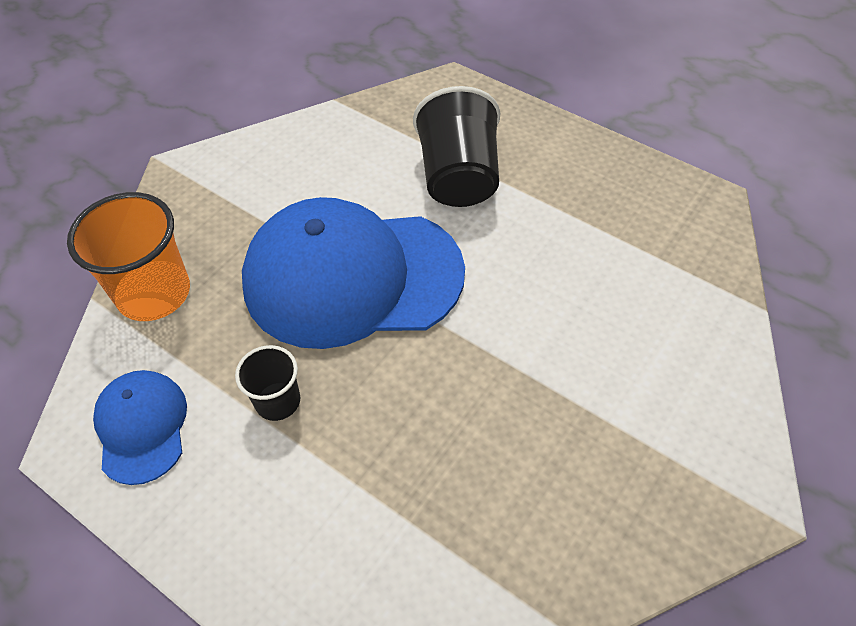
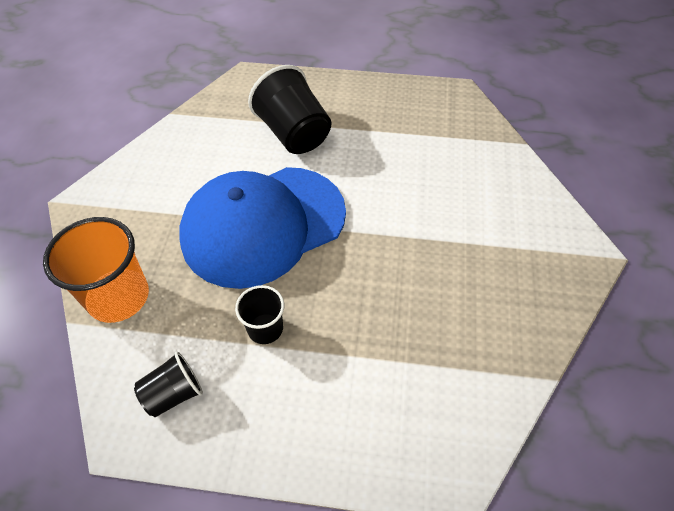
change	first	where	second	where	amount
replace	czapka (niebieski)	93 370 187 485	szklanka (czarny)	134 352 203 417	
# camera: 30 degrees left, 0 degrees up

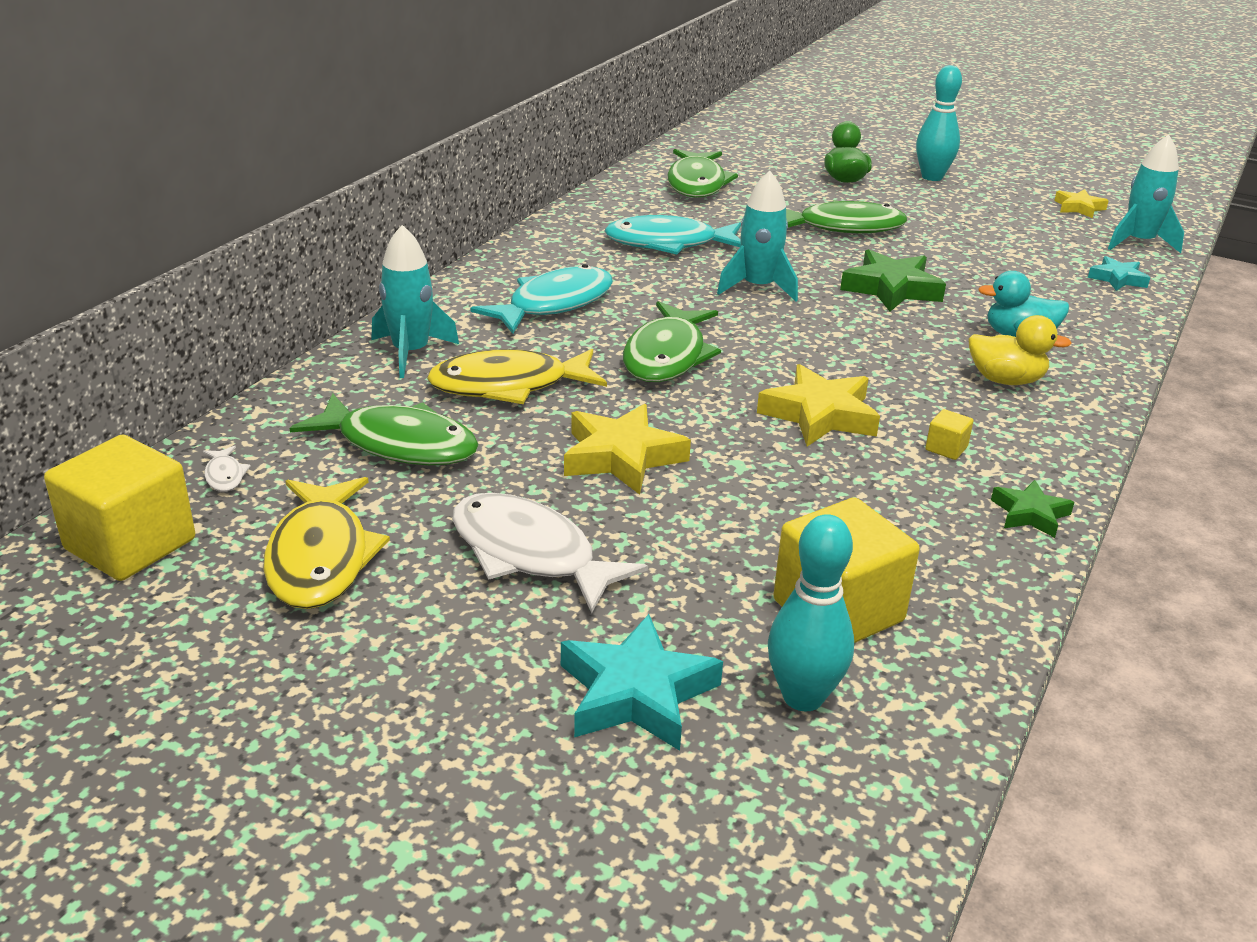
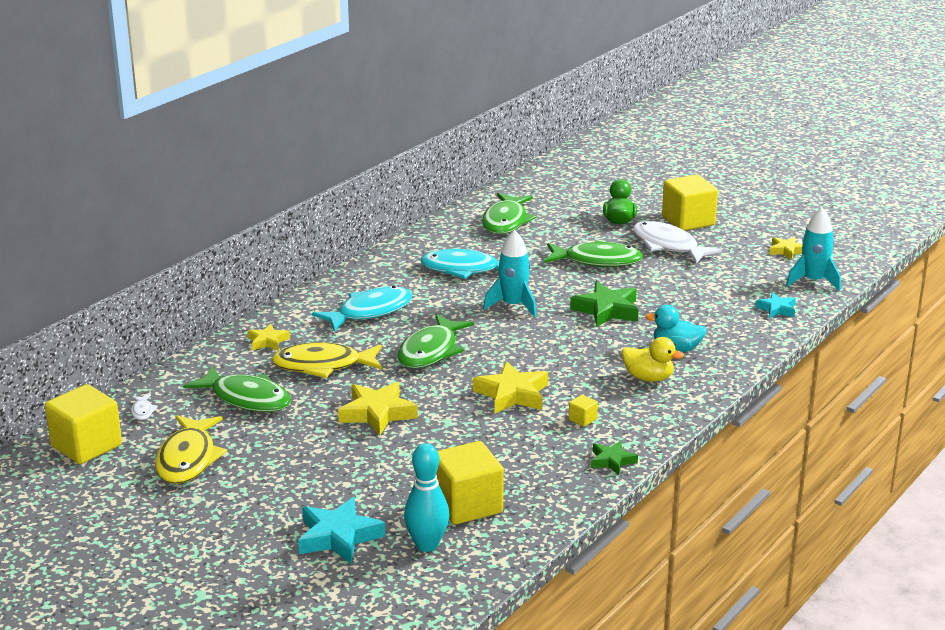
change	first	where	second	where	amount
replace	kręgiel (turkusowy)	916 65 962 181	sześcian (żółty)	662 174 718 231	
replace	rakieta (turkusowy)	371 225 459 378	gwiazda (żółty)	248 323 290 351	
move	ryba (biały)	452 493 648 613		633 221 722 264	
# camera: 10 degrees right, 5 degrees down

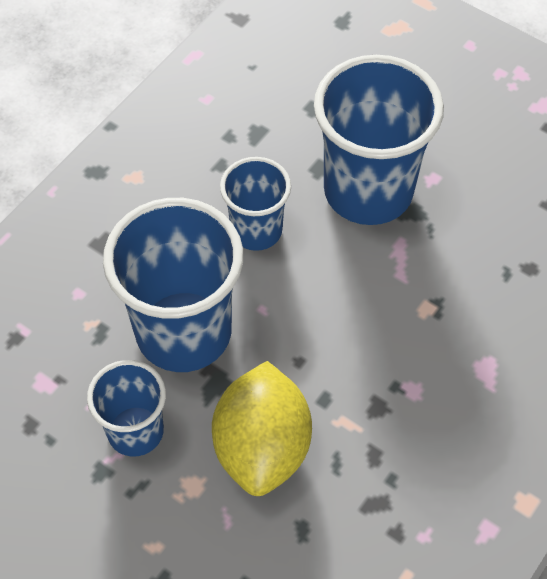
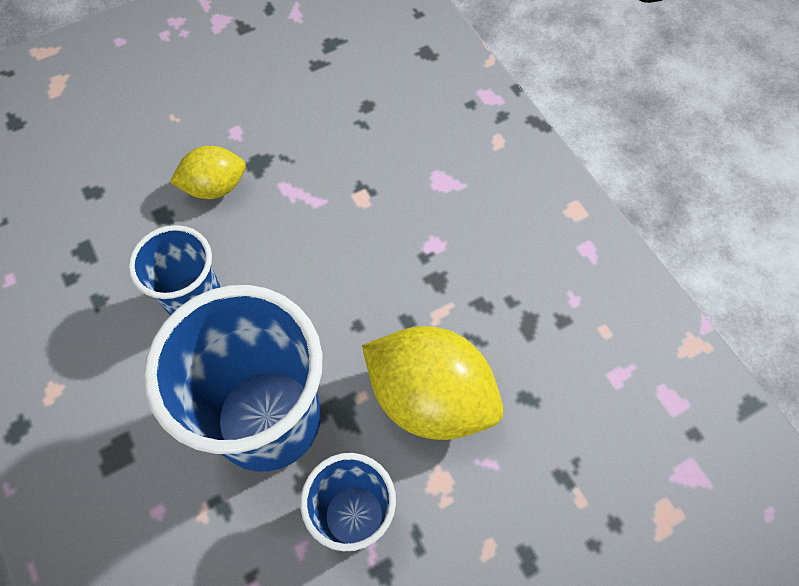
change	first	where	second	where	amount
replace	szklanka (niebieski)	314 55 444 225	cytryna (żółty)	170 146 246 199	
# camera: 65 degrees left, 5 degrees up

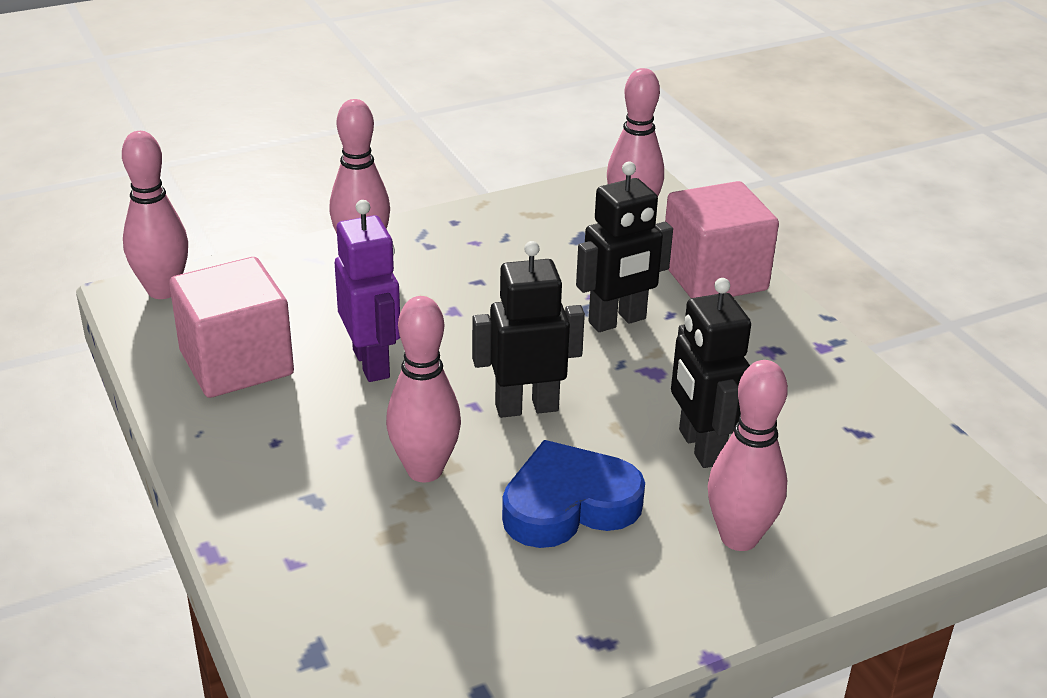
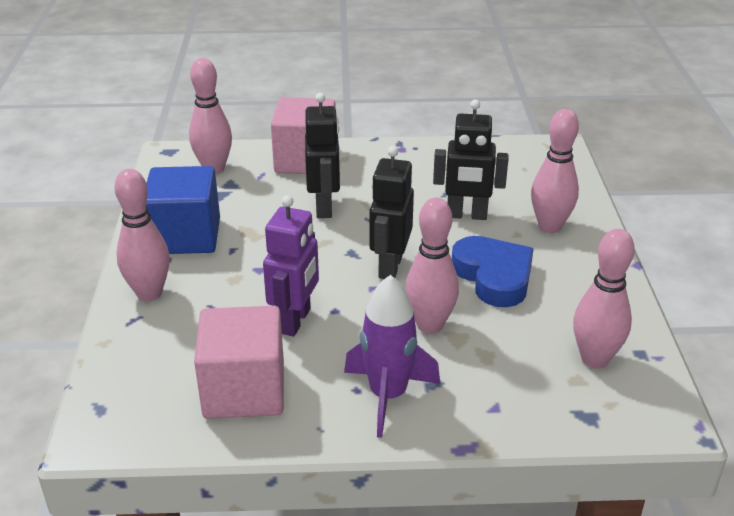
change	first	where	second	where	amount
move	kręgiel (różowy)	122 131 188 299		573 229 635 369	
rotate	robot (fioletowy)	335 200 400 382		263 195 319 336	105 degrees clockwise
rotate	serce (niebieski)	502 440 645 548		452 236 534 307	150 degrees clockwise
insert			sześcian (niebieski)	146 166 220 254	
insert			rakieta (fioletowy)	344 275 440 438	
# camera: 65 degrees left, 0 degrees up

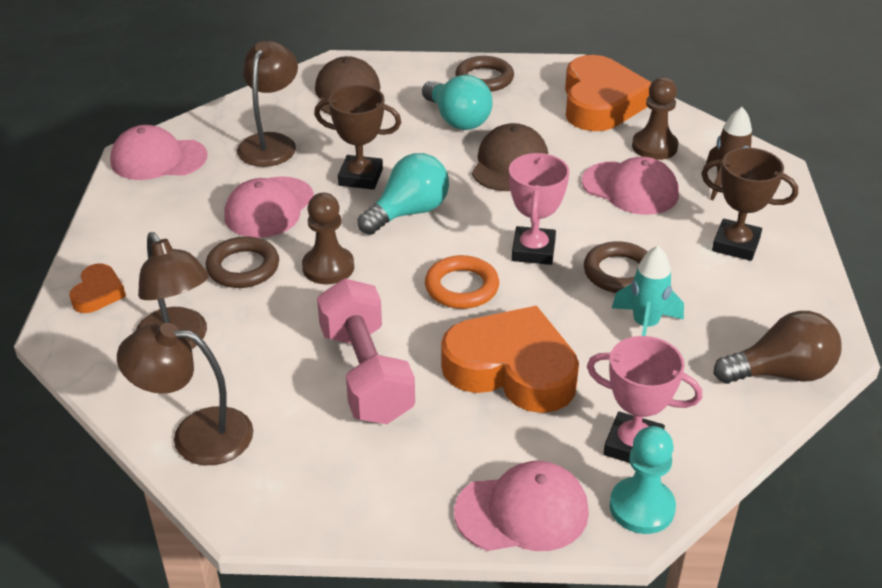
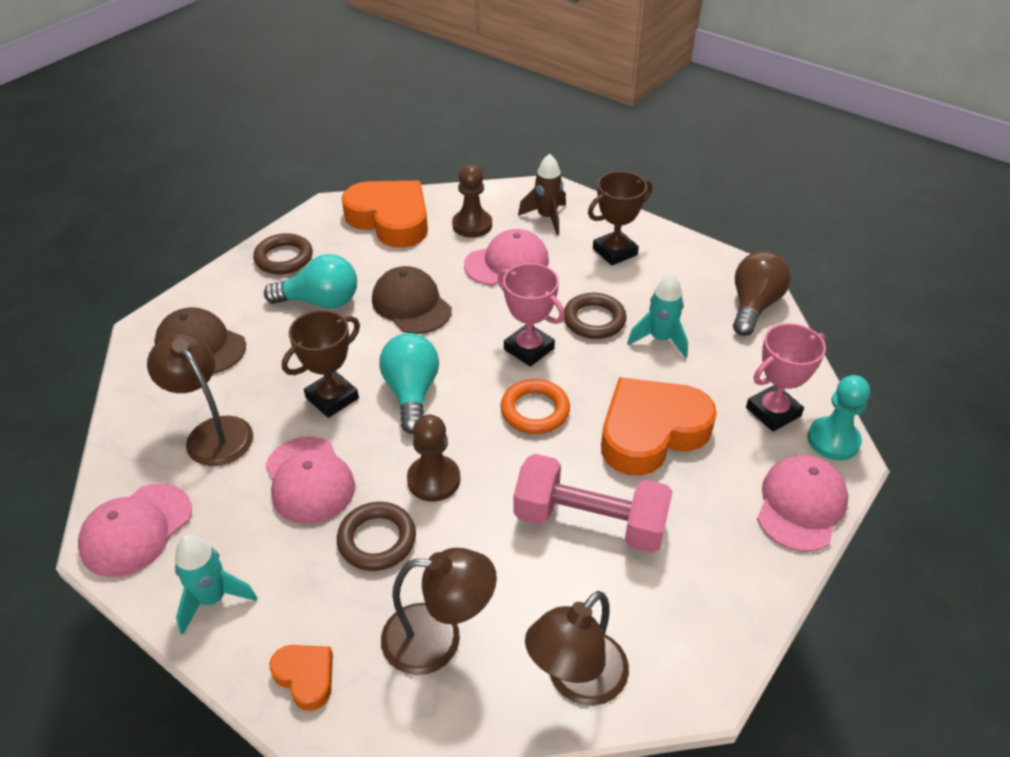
change	first	where	second	where	amount
insert			rakieta (turkusowy)	175 535 257 634	
# camera: 55 degrees left, 5 degrees up

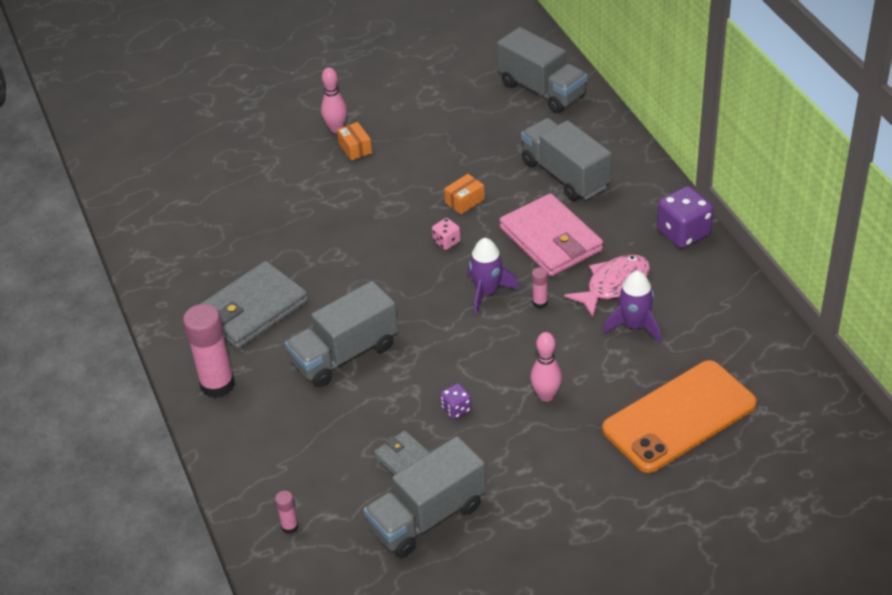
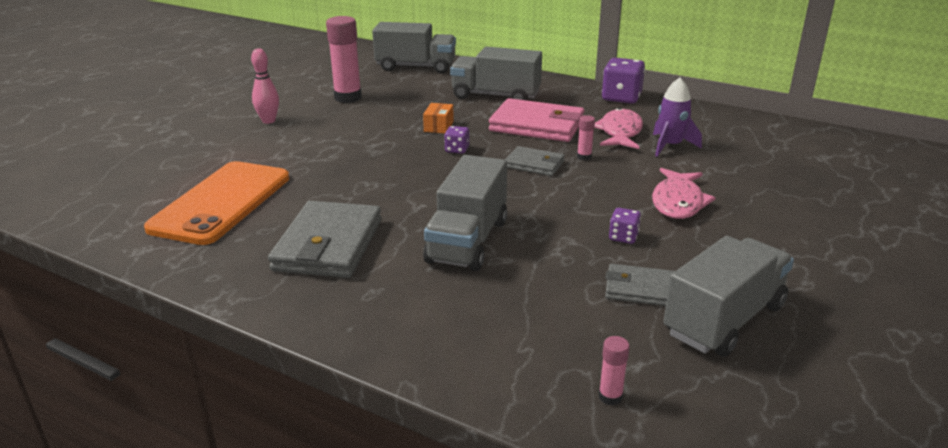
change	first	where	second	where	amount
delete	pudełko (pomarańczowy)	337 122 372 161			
recolor	kostka do gry (różowy)	432 218 461 250	kostka do gry (fioletowy)	444 126 469 154	
replace	rakieta (fioletowy)	468 238 519 314	portfel (szary)	505 146 564 176	
move	klej w sztyfcie (różowy)	183 304 235 398		326 16 362 103	
replace	kręgiel (różowy)	530 332 562 402	ryba (różowy)	652 168 716 219	
move	telefon (pomarańczowy)	602 360 757 473		144 161 289 245	
rotate	ciężarówka (szary)	364 436 486 558		663 236 794 357	150 degrees counterclockwise
# camera: 40 degrees left, 15 degrees down

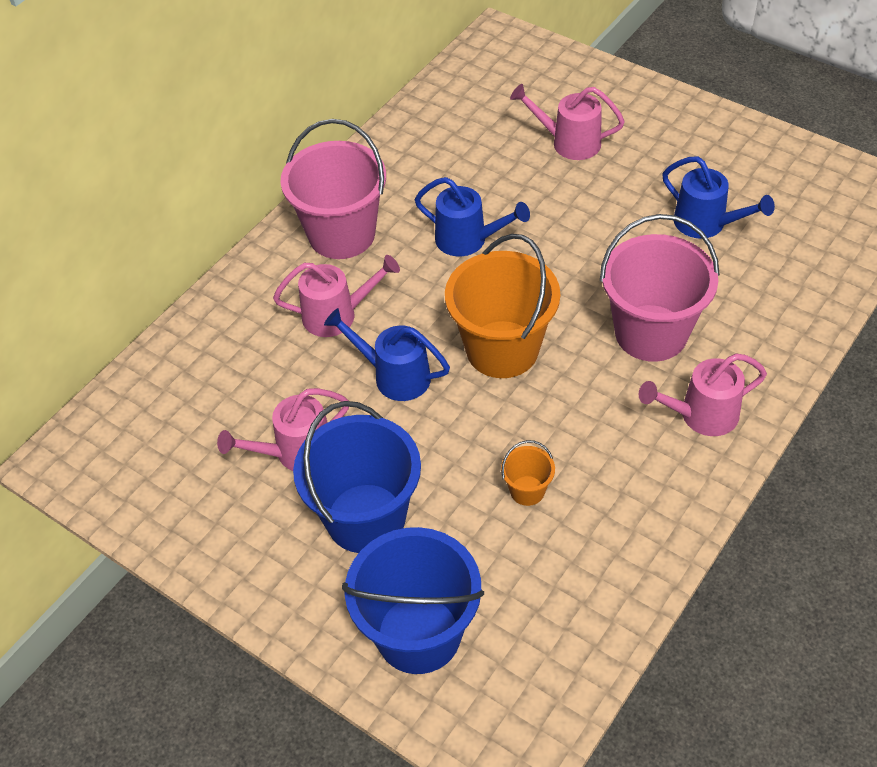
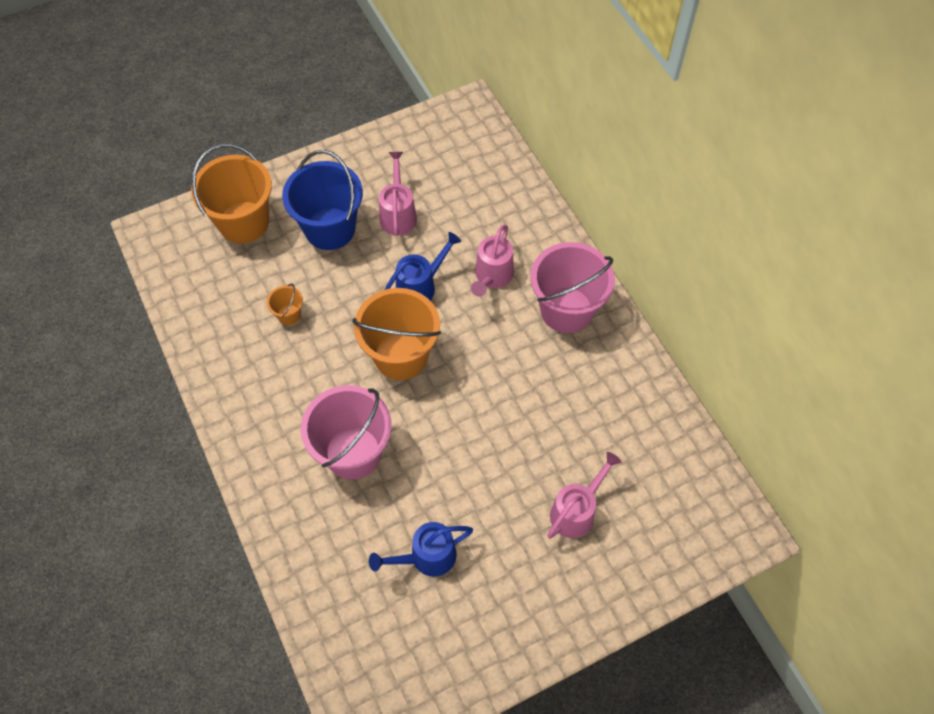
change	first	where	second	where	amount
delete	konewka (niebieski)	415 177 530 256			
delete	konewka (różowy)	639 353 767 436			
recolor	wiadro (niebieski)	342 527 484 674	wiadro (pomarańczowy)	191 144 272 244	
# camera: 115 degrees right, 10 degrees up

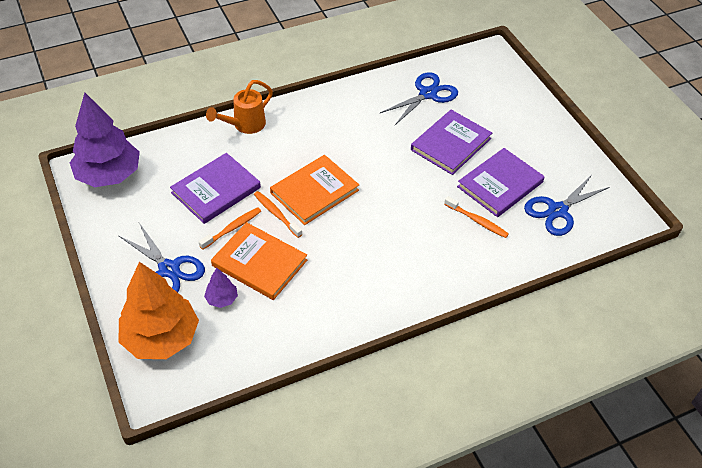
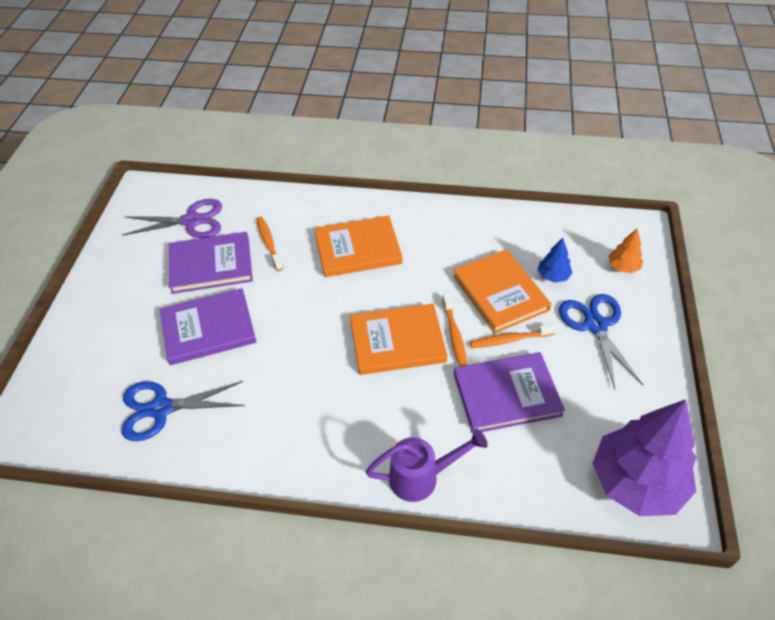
change	first	where	second	where	amount
recolor	konewka (pomarańczowy)	206 80 273 134	konewka (fioletowy)	366 429 488 502	
recolor	nożyczki (niebieski)	524 175 610 236	nożyczki (fioletowy)	122 199 222 238	
resize	drzewko (pomarańczowy)	119 262 199 359		608 229 643 273	x0.43
recolor	drzewko (fioletowy)	204 268 238 308	drzewko (niebieski)	538 238 572 283	
insert			książka (pomarańczowy)	314 216 402 277	
# camera: 145 degrees left, 0 degrees up

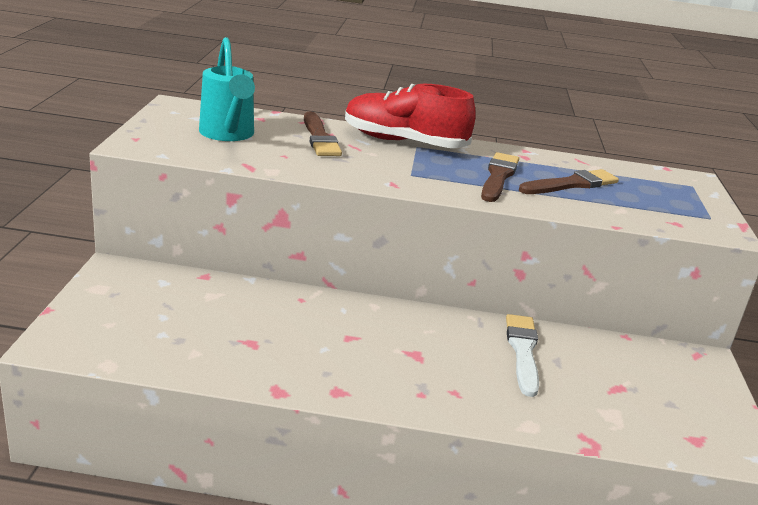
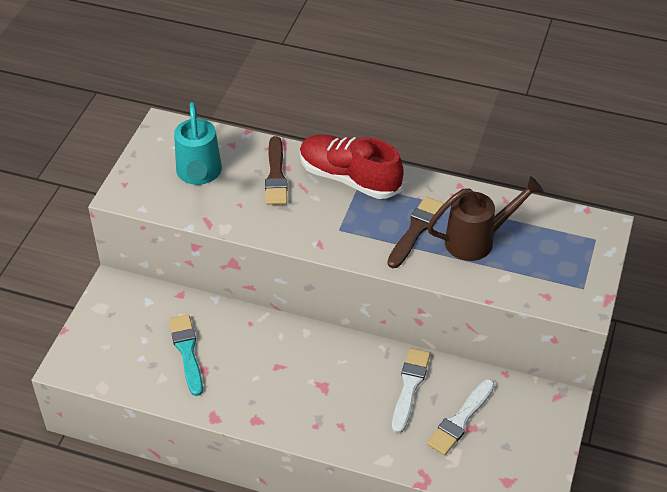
change	first	where	second	where	amount
replace	pędzel (brązowy)	519 169 619 194	konewka (brązowy)	427 176 544 261	
insert			pędzel (turkusowy)	169 314 203 396	
insert			pędzel (biały)	427 379 495 455	
# camera: 15 degrees right, 20 degrees up

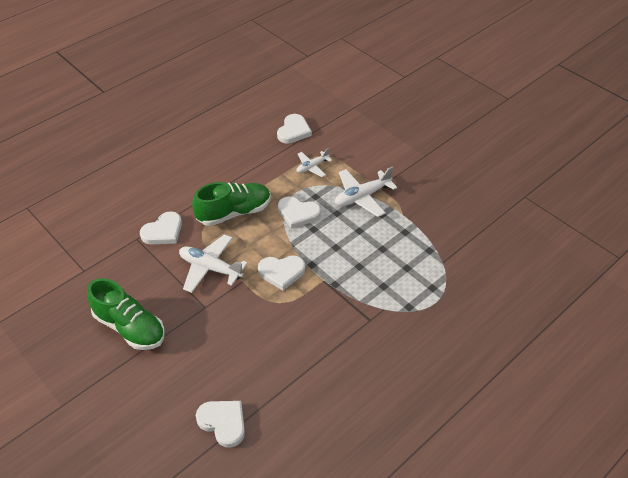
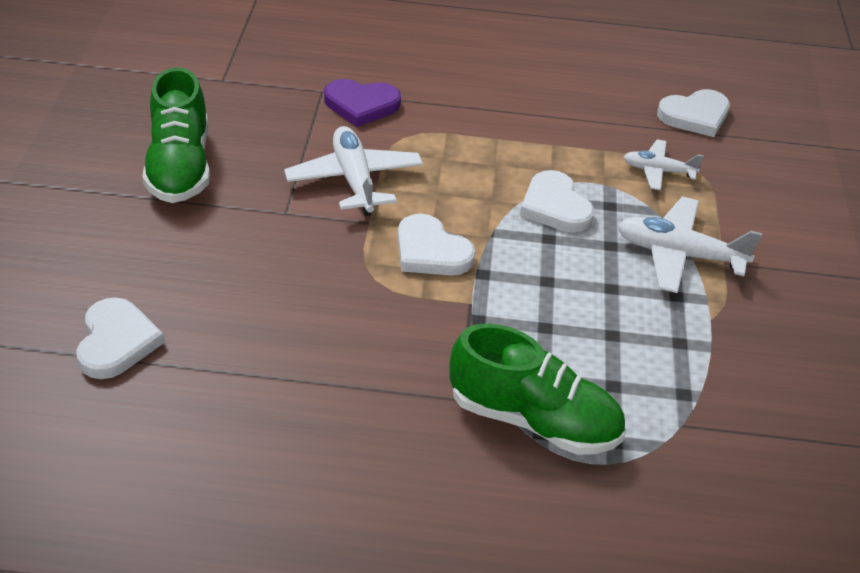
change	first	where	second	where	amount
move	but (zielony)	192 182 271 226		449 323 625 455	
recolor	serce (biały)	140 211 182 244	serce (fioletowy)	324 79 401 127	
# camera: 45 degrees right, 5 degrees down

